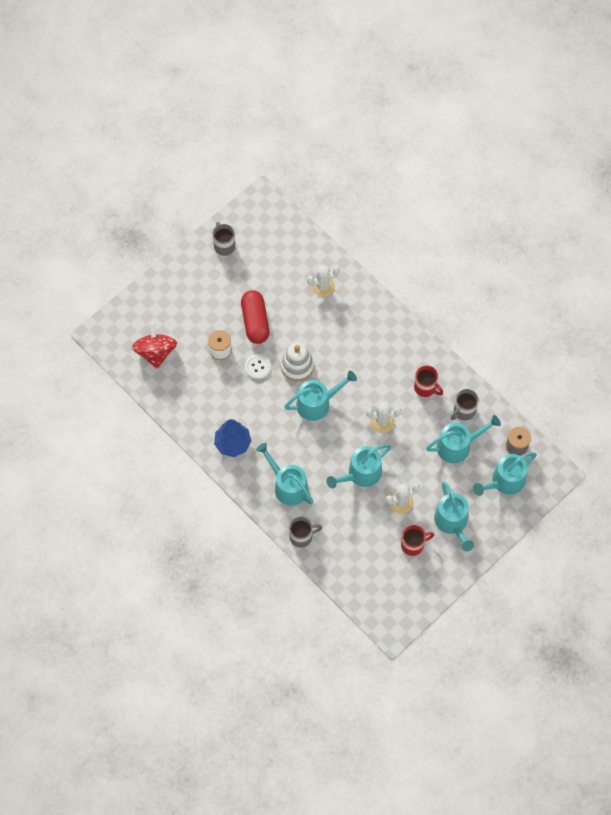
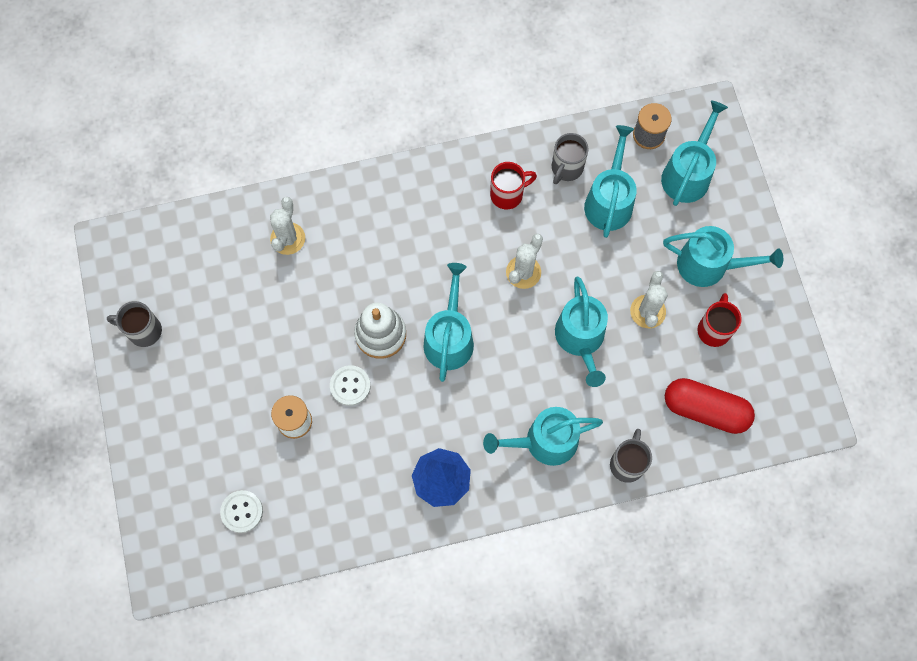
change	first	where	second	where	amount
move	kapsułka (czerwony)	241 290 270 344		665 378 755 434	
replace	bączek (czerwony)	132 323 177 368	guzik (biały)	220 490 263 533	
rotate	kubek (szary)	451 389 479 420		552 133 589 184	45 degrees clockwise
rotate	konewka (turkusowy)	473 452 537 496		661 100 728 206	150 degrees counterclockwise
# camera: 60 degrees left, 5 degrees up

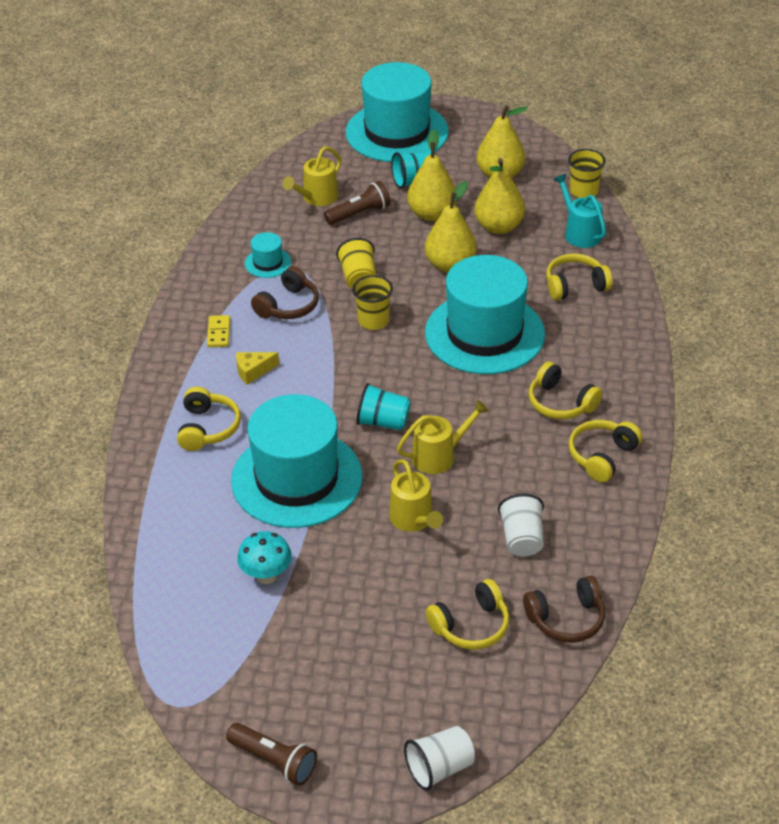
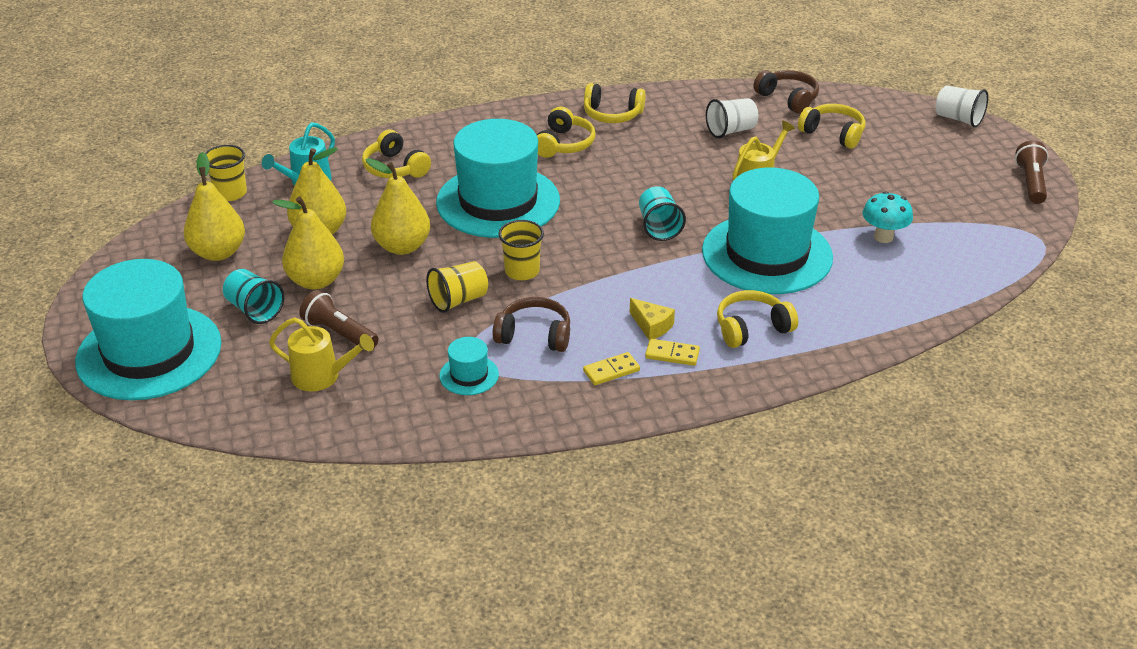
change	first	where	second	where	amount
delete	konewka (żółty)	397 400 489 474			
insert			kostka domina (żółty)	645 339 700 366	
# camera: 115 degrees left, 5 degrees down

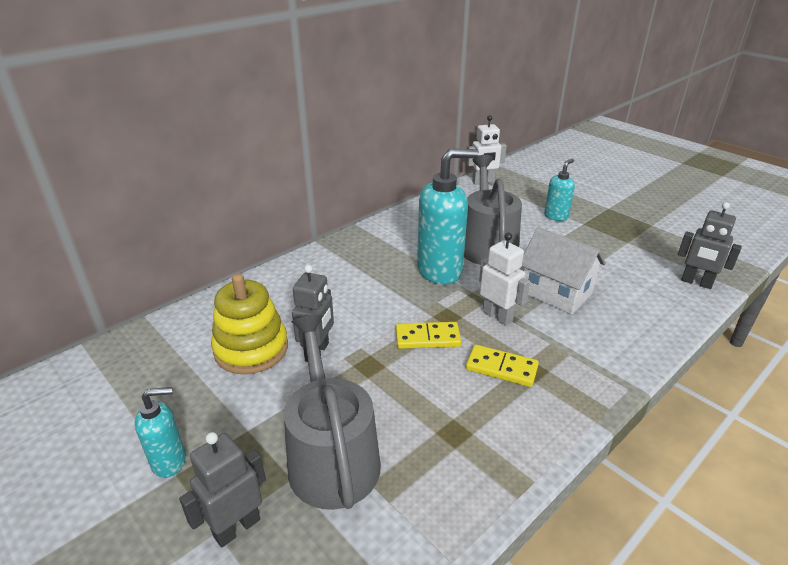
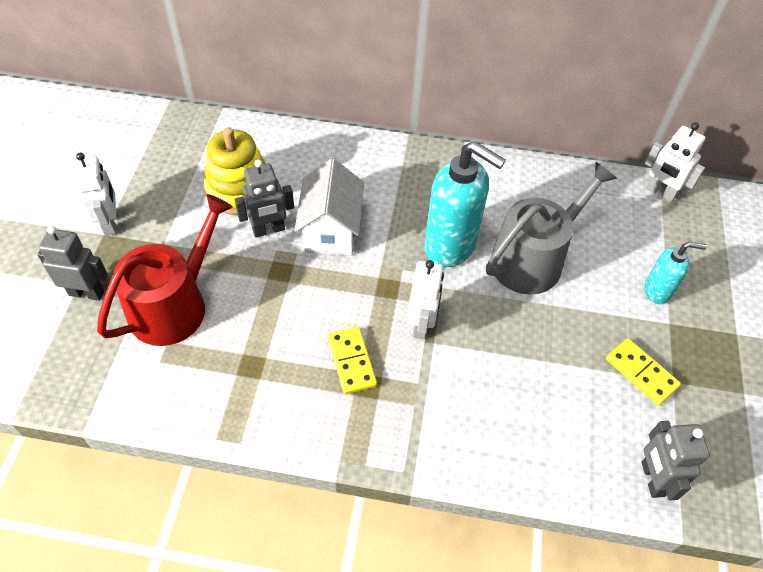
change	first	where	second	where	amount
move	domek (biały)	522 227 606 315		294 158 364 255	
recolor	konewka (szary)	284 315 381 510	konewka (czerwony)	97 194 233 346	
move	kostka domina (żółty)	396 322 461 349		606 338 681 405	
replace	dozownik mydła (turkusowy)	135 387 186 478	robot (biały)	73 153 116 236	
# camera: 50 degrees right, 20 degrees up

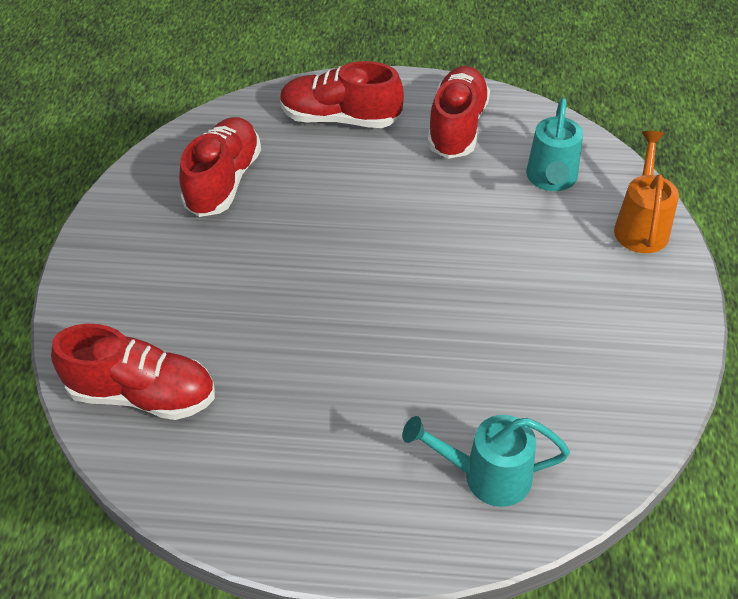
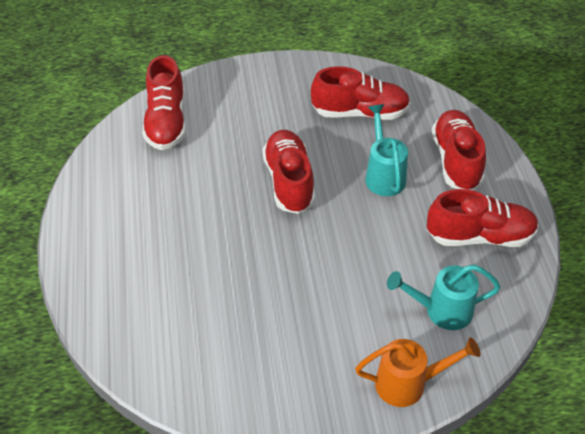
change	first	where	second	where	amount
move	konewka (turkusowy)	402 415 570 507		365 104 408 196	
insert			but (czerwony)	262 130 315 214	
# camera: 75 degrees right, 0 degrees up

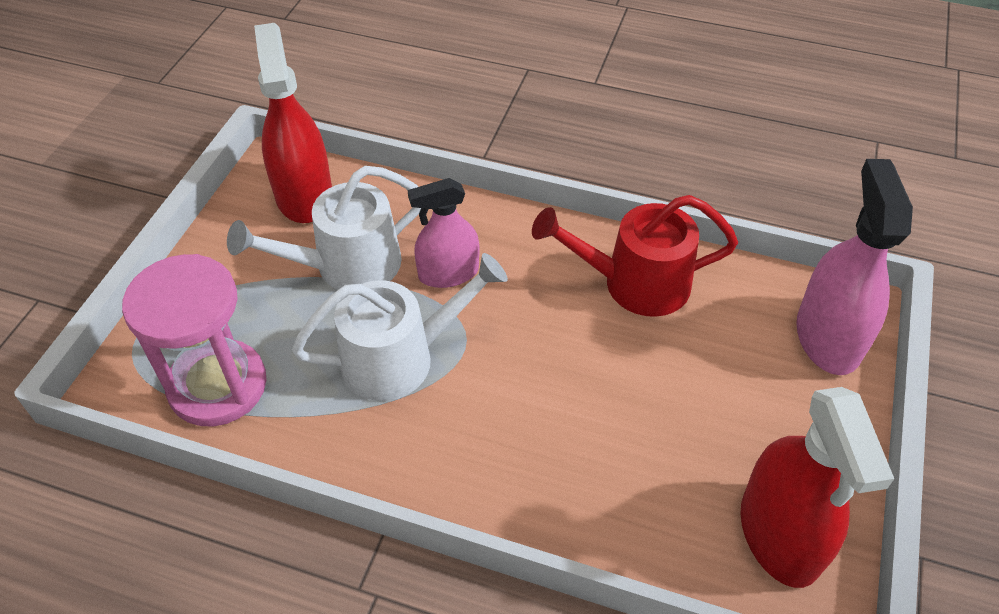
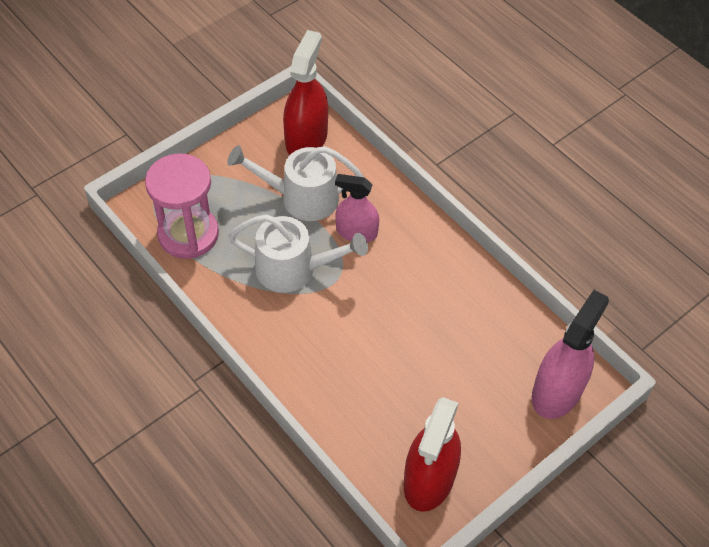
change	first	where	second	where	amount
delete	konewka (czerwony)	532 195 738 317			
# camera: 30 degrees right, 5 degrees up

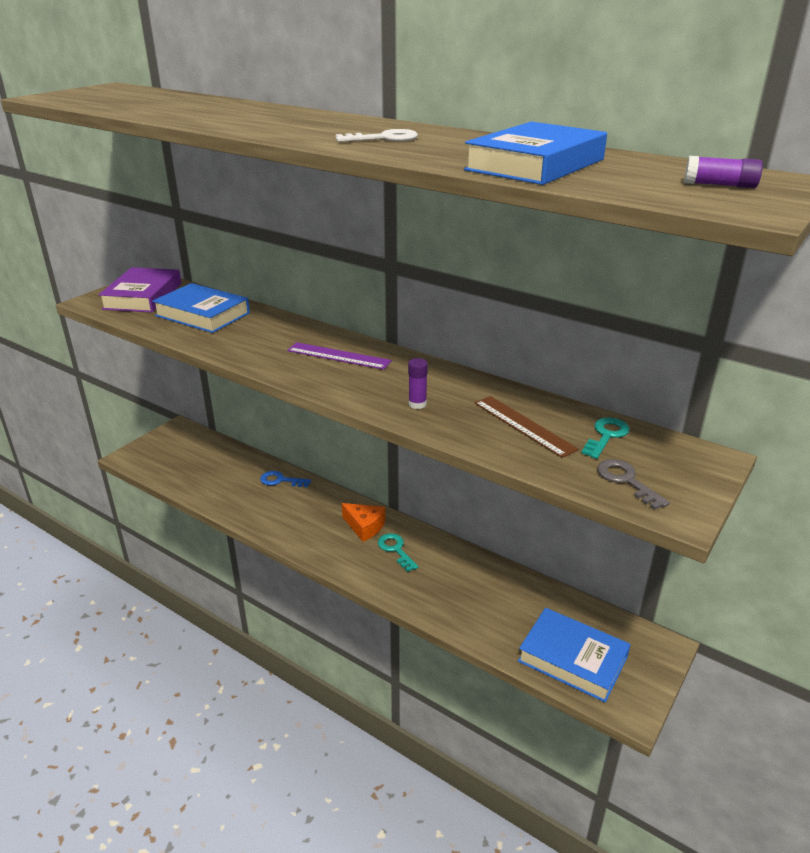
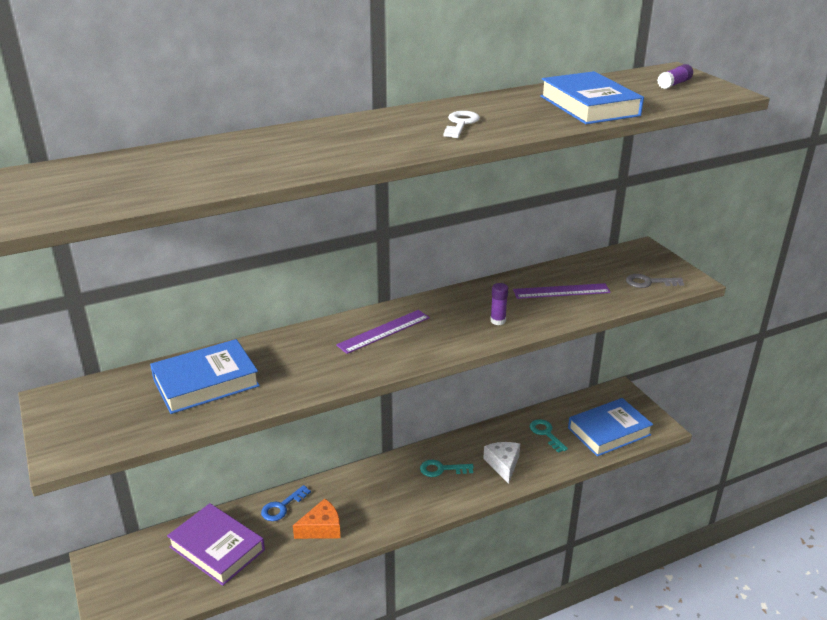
change	first	where	second	where	amount
move	książka (fioletowy)	98 267 181 312		167 503 265 586	
recolor	linijka (brązowy)	475 396 579 458	linijka (fioletowy)	513 283 611 299	
move	klucz (turkusowy)	582 418 630 459		530 419 568 453	
move	ser (pomarańczowy)	342 503 385 542		293 499 341 539	
insert			ser (biały)	483 442 520 484	
# camera: 60 degrees left, 0 degrees up

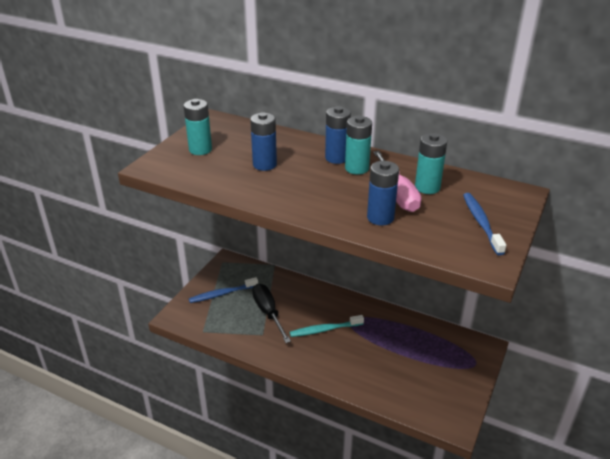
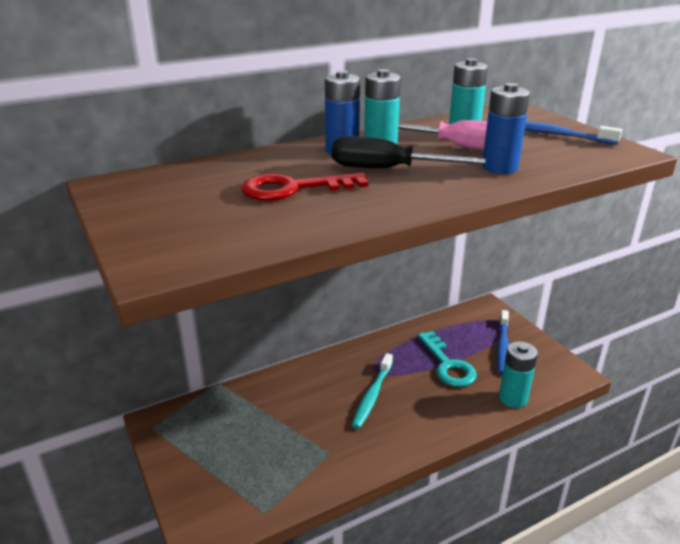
change	first	where	second	where	amount
move	bateria (turkusowy)	183 99 212 155		499 341 538 408	
replace	bateria (niebieski)	250 112 277 171	klucz (czerwony)	242 172 368 201	
move	szczoteczka do zębów (niebieski)	189 277 258 303		497 310 509 375	
move	śrubokręt (czarny)	252 284 291 343		332 136 485 168	
insert			klucz (turkusowy)	418 331 477 387	
# camera: 55 degrees left, 5 degrees down

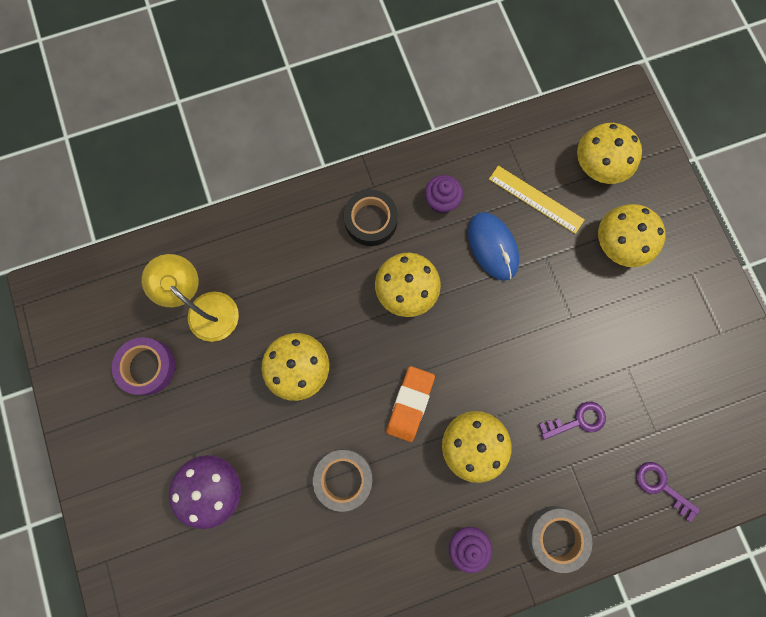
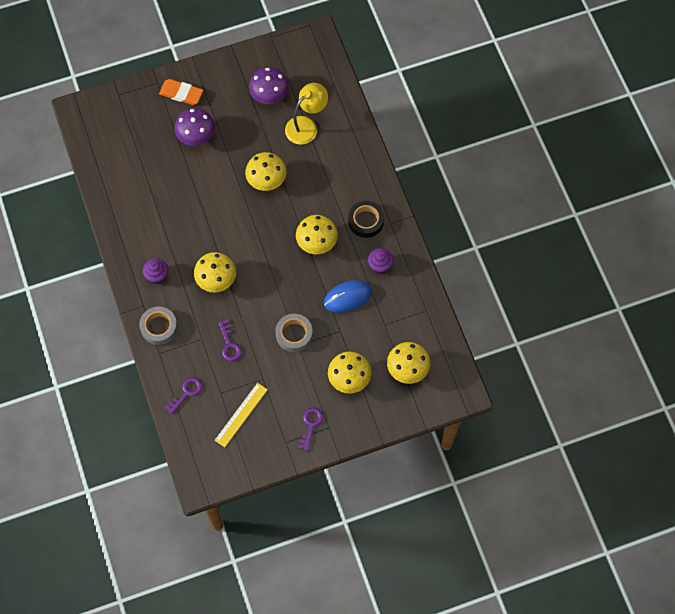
change	first	where	second	where	amount
move	linijka (żółty)	489 166 585 234		215 383 268 447	
replace	taśma klejąca (fioletowy)	112 337 175 395	grzyb (fioletowy)	249 67 289 104	
move	gumka do mazania (pomarańczowy)	386 366 435 442		159 79 203 105	
move	taśma klejąca (szary)	313 449 373 512		275 314 313 352	
insert			klucz (fioletowy)	298 407 323 451	
# camera: 90 degrees right, 10 degrees down

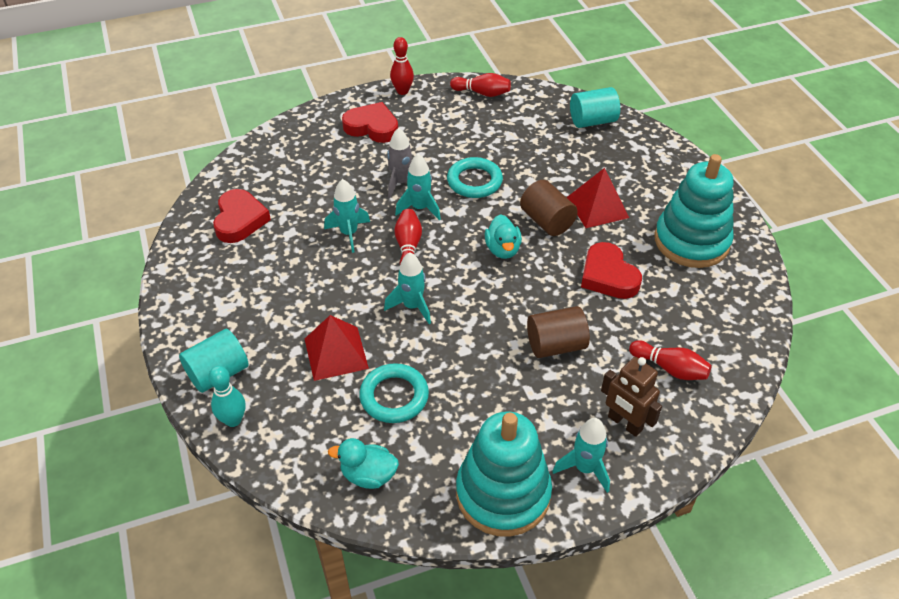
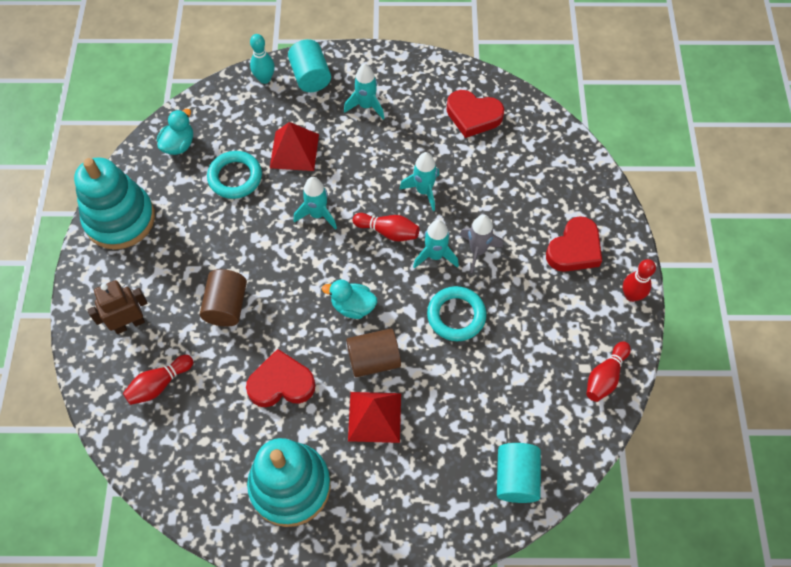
change	first	where	second	where	amount
move	rakieta (turkusowy)	552 418 610 493		344 64 385 119	
# camera: 110 degrees right, 15 degrees up

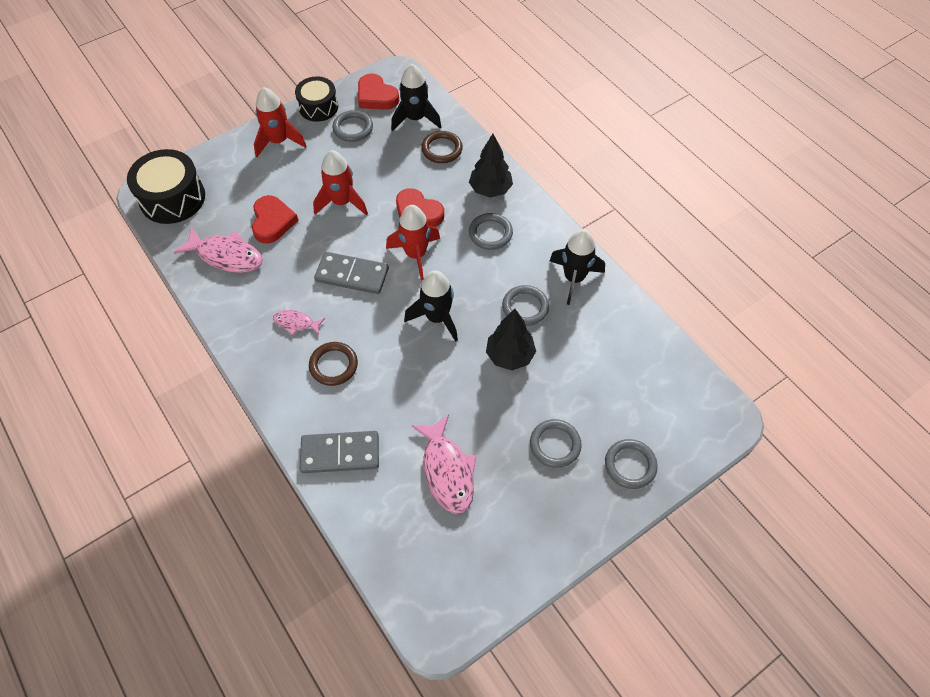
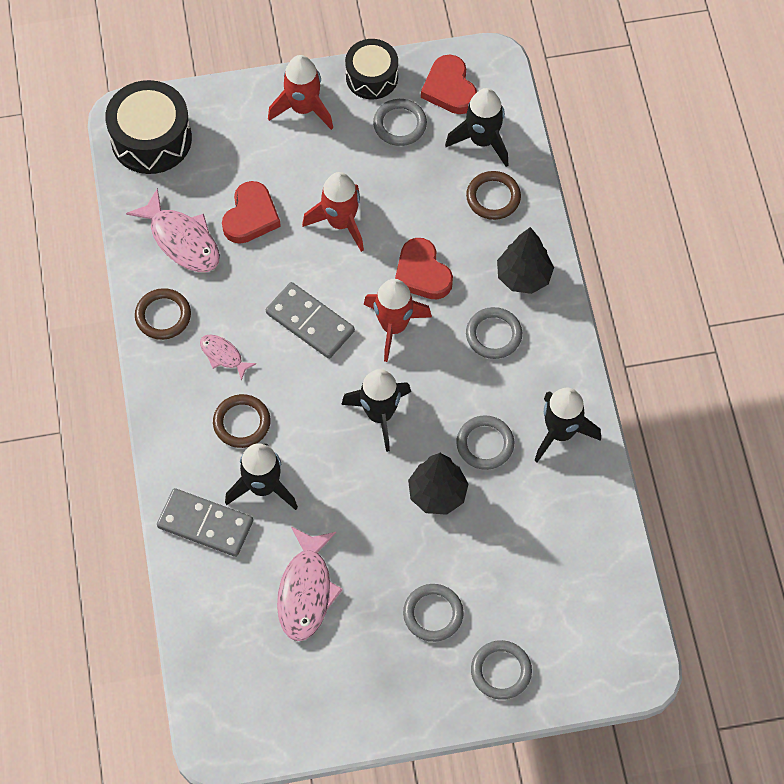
change	first	where	second	where	amount
insert			pierścień (brązowy)	135 288 191 340	
insert			rakieta (czarny)	225 443 298 510	
# camera: 25 degrees right, 5 degrees up

